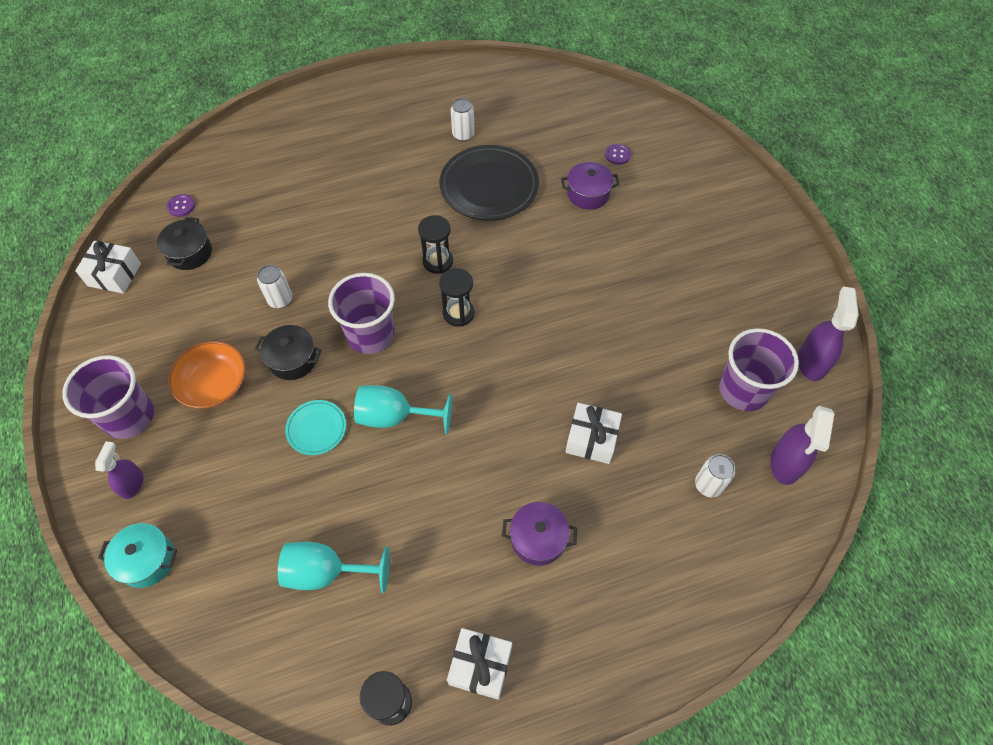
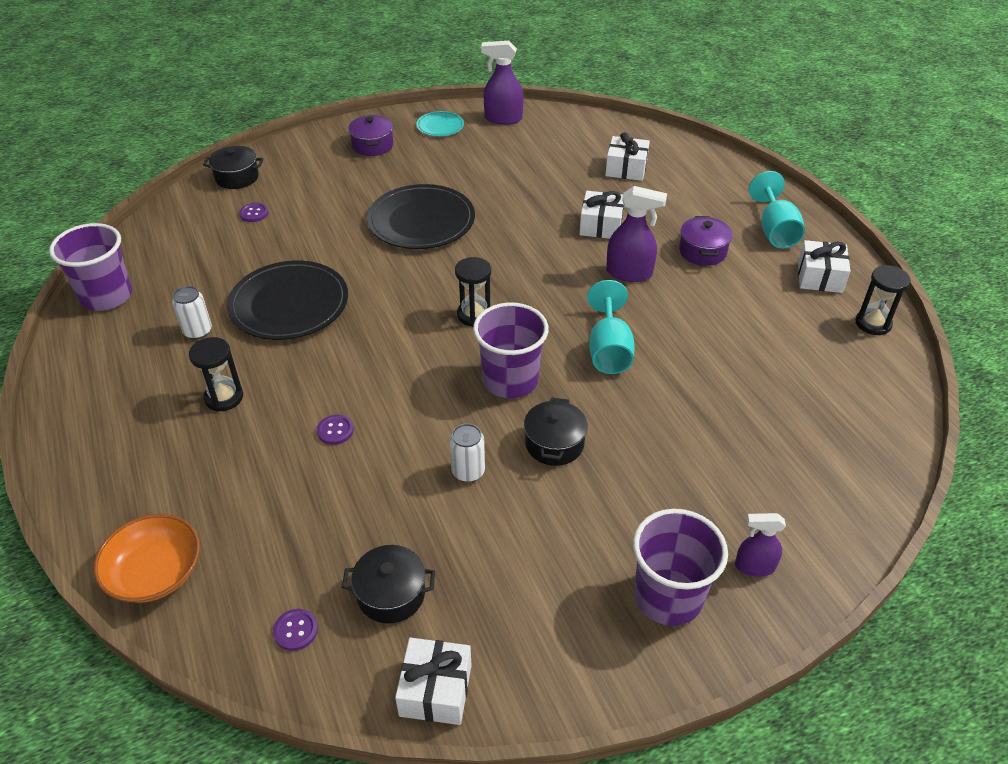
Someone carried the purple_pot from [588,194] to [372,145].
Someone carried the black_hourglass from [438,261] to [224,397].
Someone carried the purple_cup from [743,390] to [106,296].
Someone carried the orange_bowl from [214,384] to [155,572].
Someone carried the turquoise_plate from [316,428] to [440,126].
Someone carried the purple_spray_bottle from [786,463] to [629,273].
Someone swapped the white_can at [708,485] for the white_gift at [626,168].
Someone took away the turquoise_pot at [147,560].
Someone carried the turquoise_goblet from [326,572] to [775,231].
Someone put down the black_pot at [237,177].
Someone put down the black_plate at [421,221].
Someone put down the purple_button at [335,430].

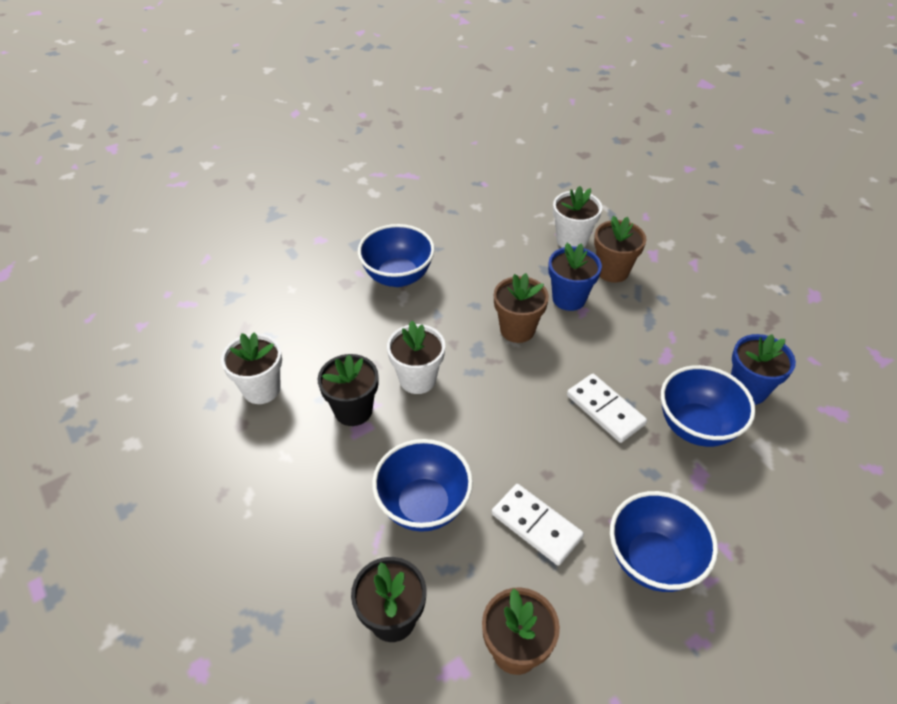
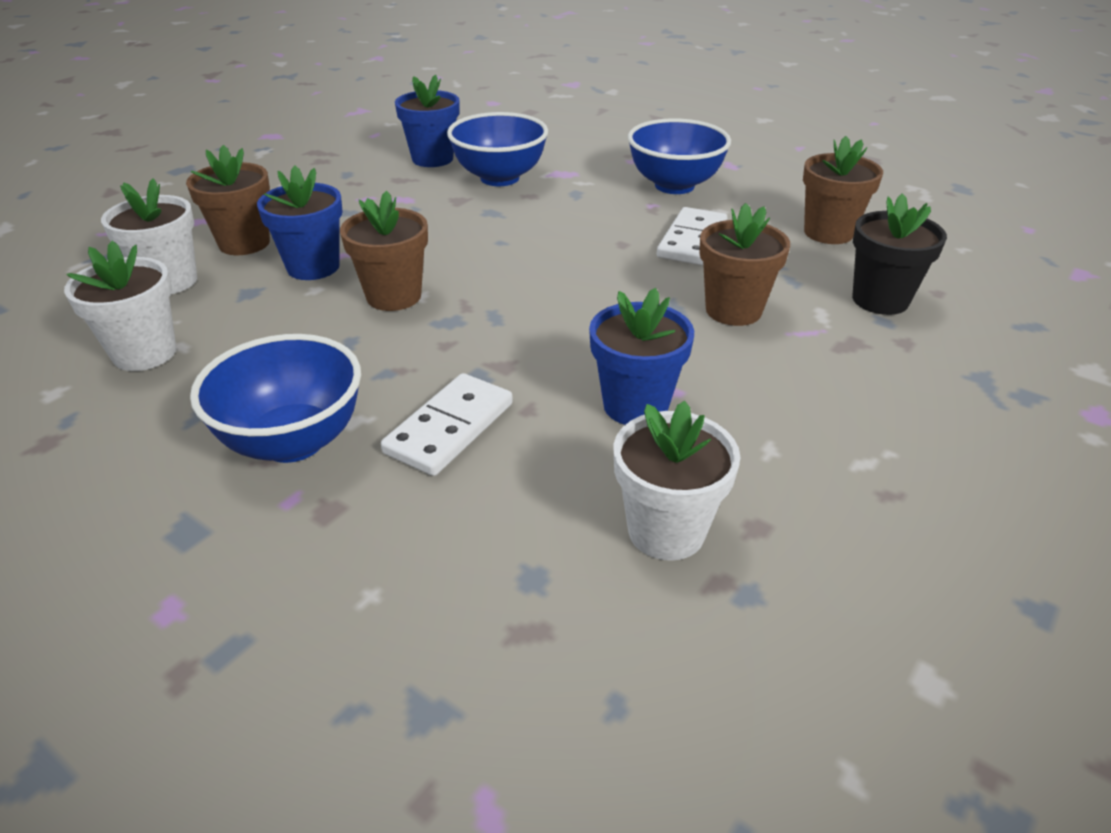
Someone carried the white_flower_pot from [417,379] to [145,353].
Someone repainted the black_flower_pot at [353,410], which became the blue_flower_pot at [635,405].
Someone carried the white_domino from [605,410] to [449,428].
Someone swapped the blue_bowl at [423,505] for the brown_flower_pot at [733,310].

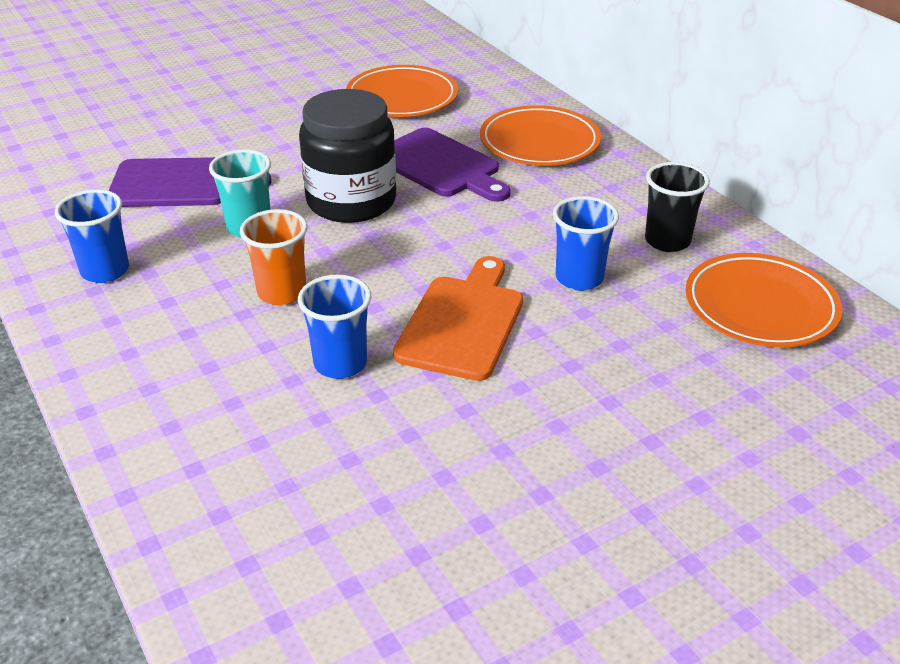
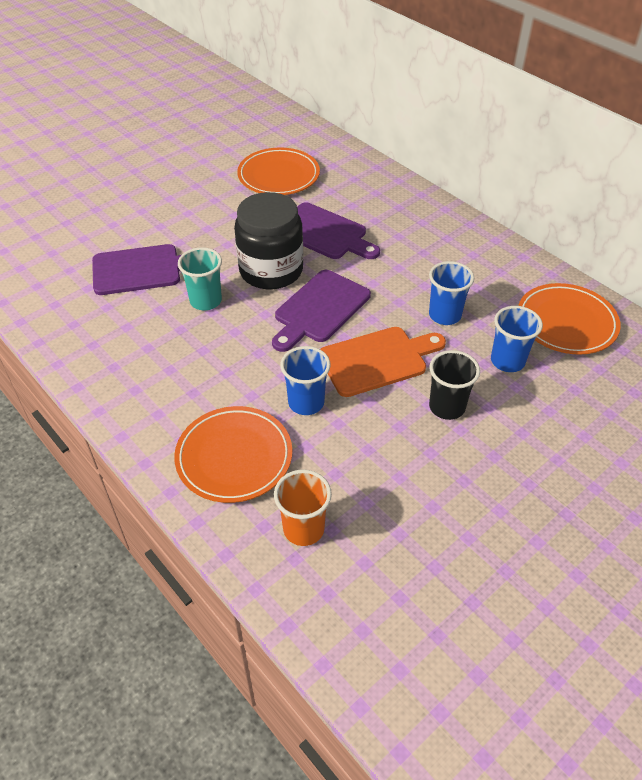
Someone carried the orange_plate from [539,142] to [234,457].
Someone carried the black_cup from [667,241] to [447,407].
Someone carried the blue_cup from [105,271] to [507,361].
Someone carried the orange_cup from [282,293] to [303,529].
Someone rotated the orange_cutting_board at [462,322] by 60 degrees clockwise.
Someone put down the purple_cutting_board at [320,309].

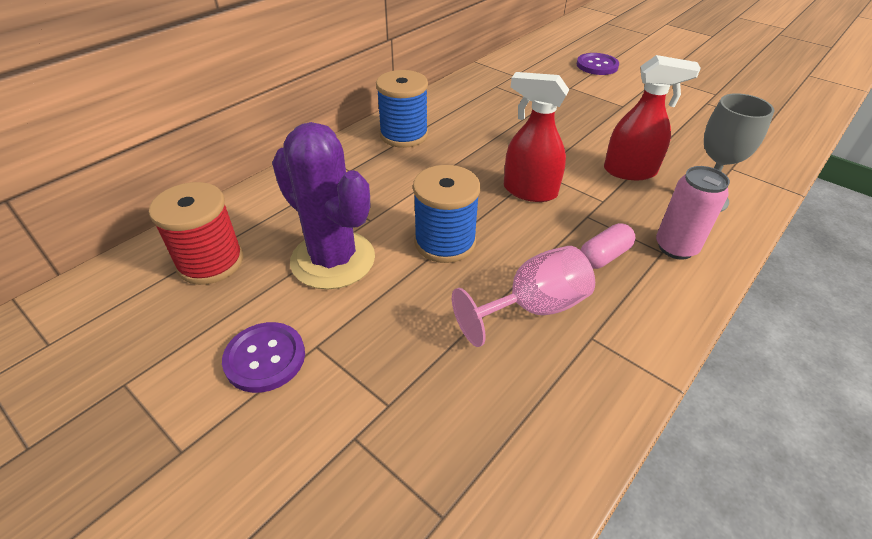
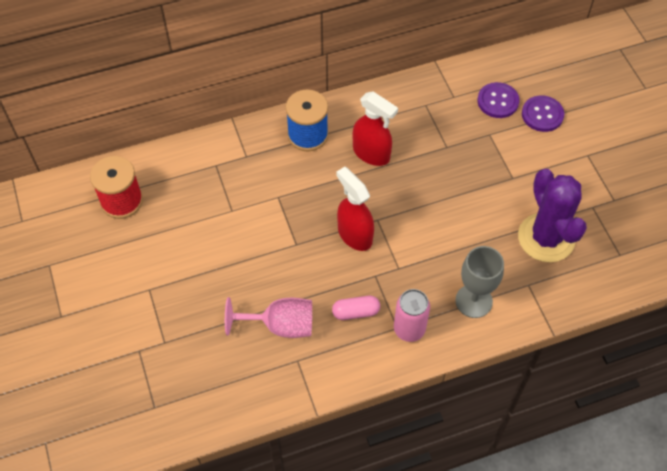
Someone carried the red_spray_bottle from [630,171] to [371,154].
Someone carried the purple_cactus from [333,260] to [546,238].
Someone took away the blue_spool at [445,242].
Someone carried the purple_button from [265,358] to [498,101].

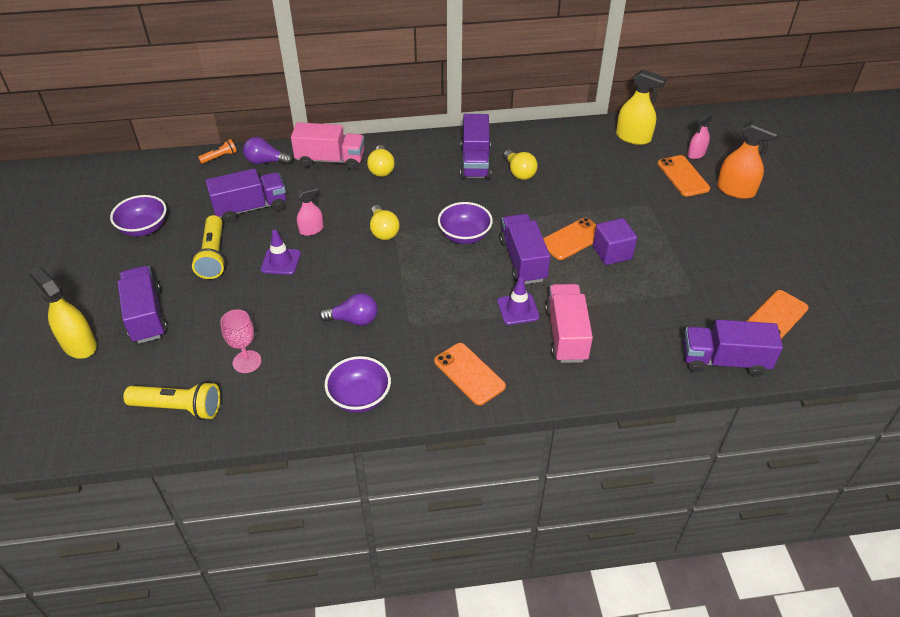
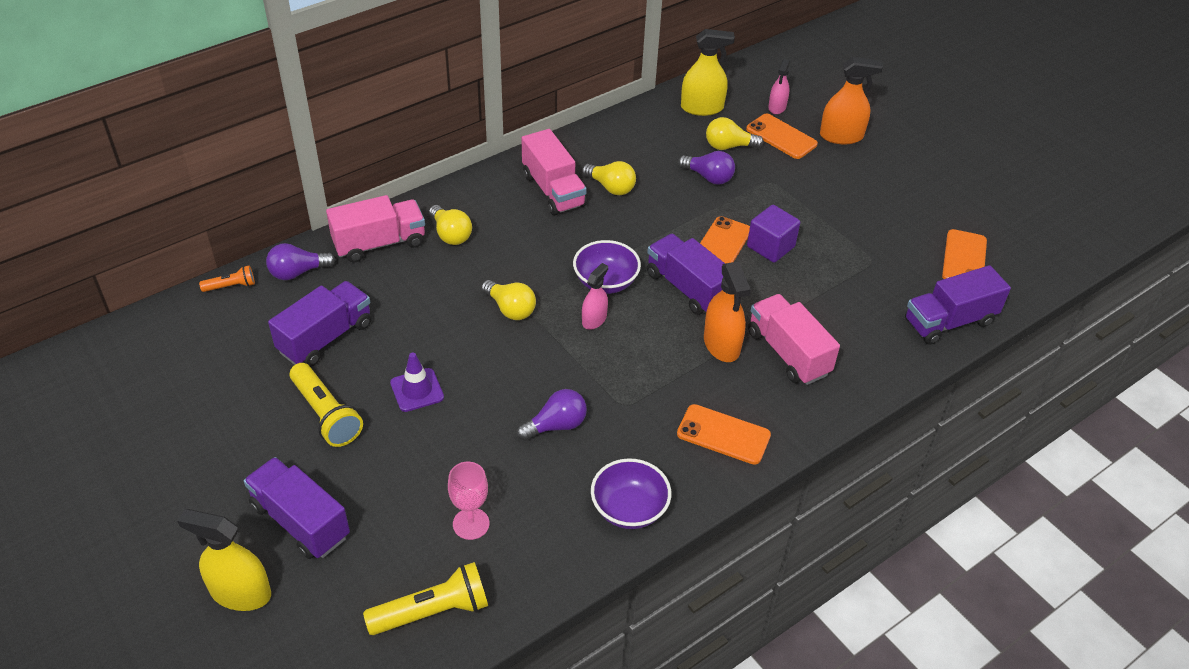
Someone repainted the purple_truck at [475,162], which became the pink_truck at [553,190].
Someone rotated the orange_flashlight at [220,157] by 45 degrees clockwise.
Someone carried the pink_spray_bottle from [311,230] to [594,319].
Someone took away the purple_bowl at [144,228].
Someone swapped the purple_traffic_cone at [518,309] for the orange_spray_bottle at [721,344].
Someone put down the yellow_light_bulb at [728,146].
Someone put down the purple_light_bulb at [708,177].

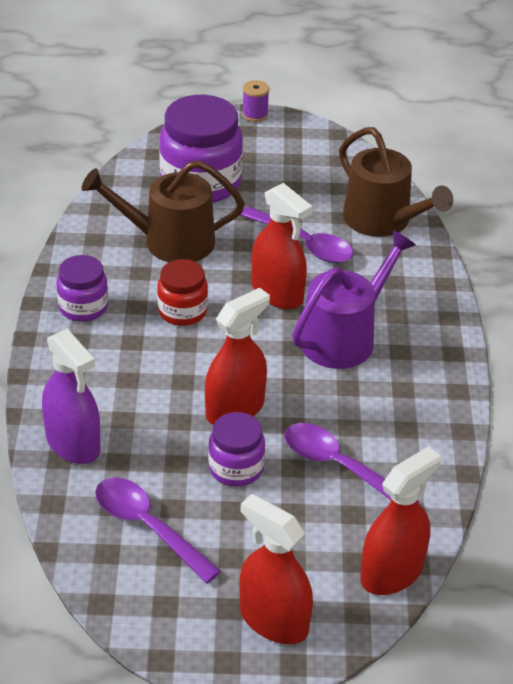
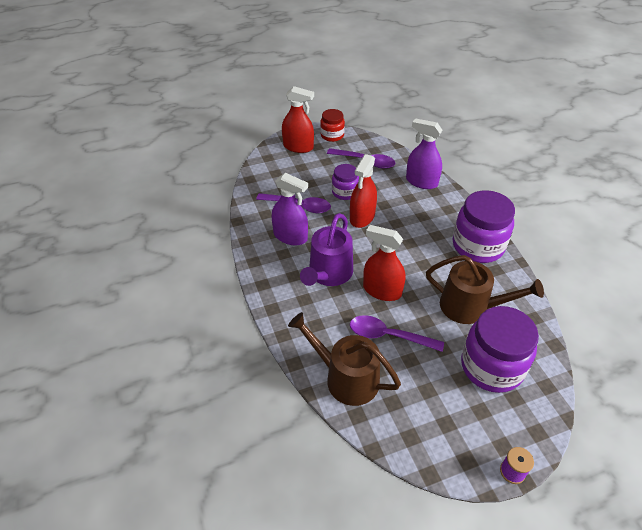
Someone rotated the brown_watering_can at [170,241] by 45 degrees clockwise.
Someone scaled the purple_jar at [83,307] by 1.80.
Someone carried the red_jar from [182,311] to [332,135].
Someone took away the red_spray_bottle at [391,572].
Someone put down the purple_spray_bottle at [290,236].

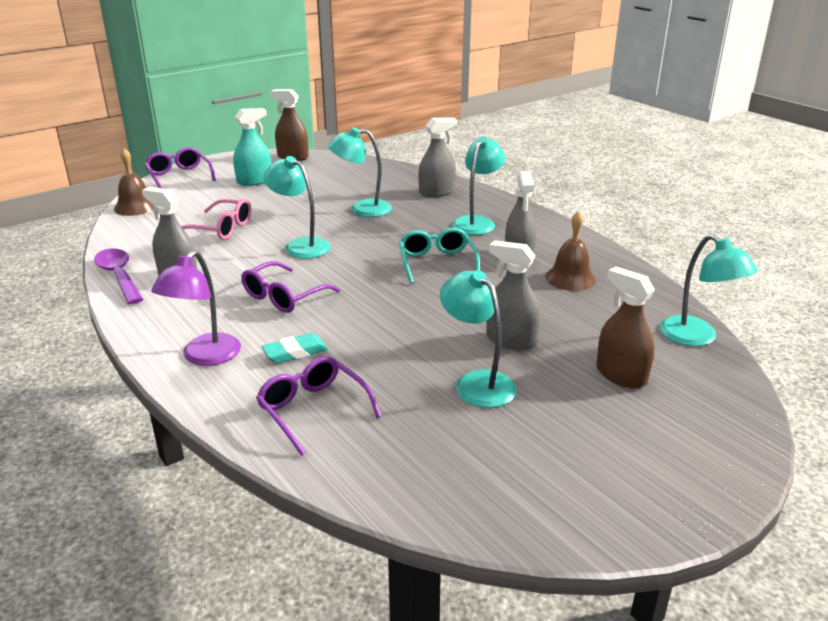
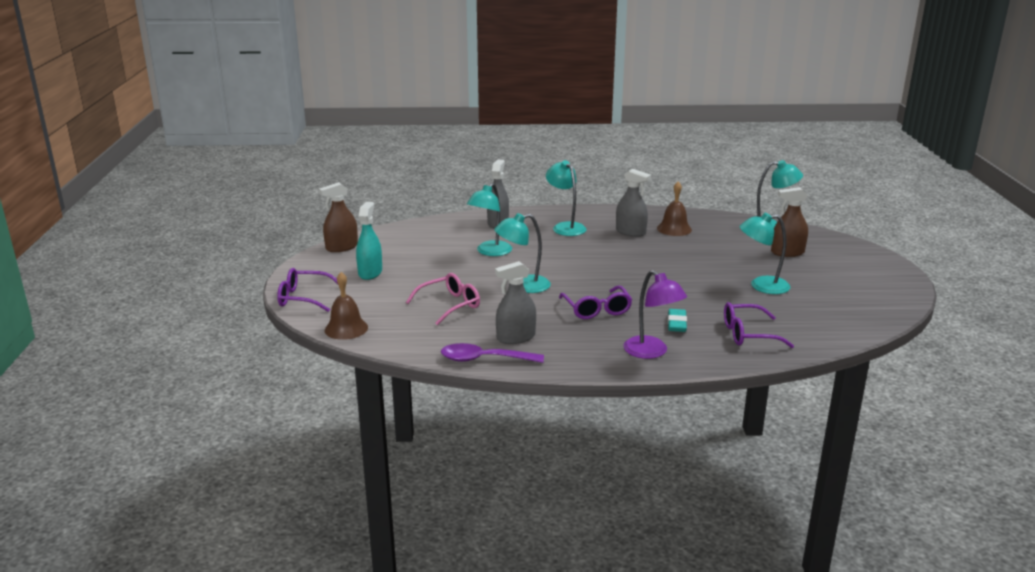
Someone took away the turquoise_glasses at [437,263].
Someone took away the grey_spray_bottle at [511,340].

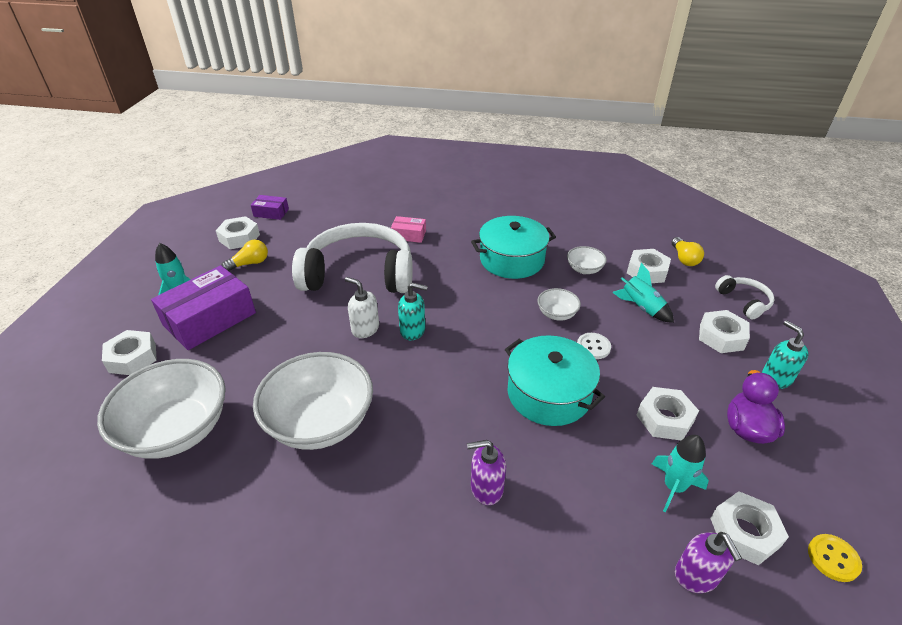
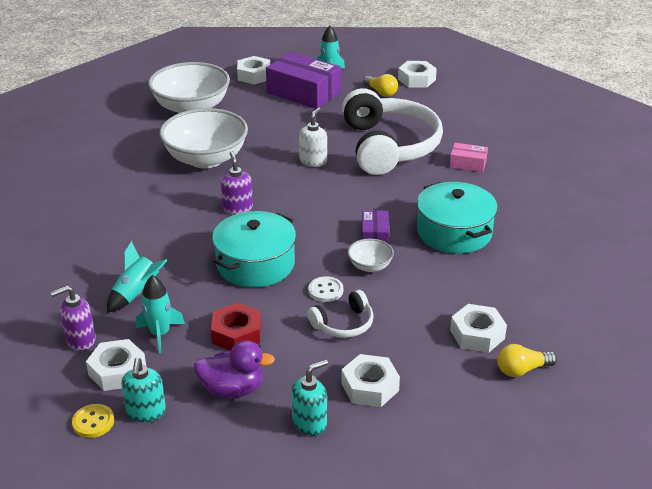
Someone carried the purple_box from [271,213] to [375,235].
Someone rotated the pink_box at [409,235] by 75 degrees counterclockwise.
Someone took away the white_bowl at [584,269].
Someone carried the turquoise_rocket from [641,307] to [136,294].
Someone carried the white_headphones from [744,301] to [344,324].
Someone carried the turquoise_soap_dispenser from [413,330] to [146,412].
Someone repainted the white_nut at [664,419], which became the red_nut at [236,334].
Someone carried the purple_soap_dispenser from [486,488] to [237,208].

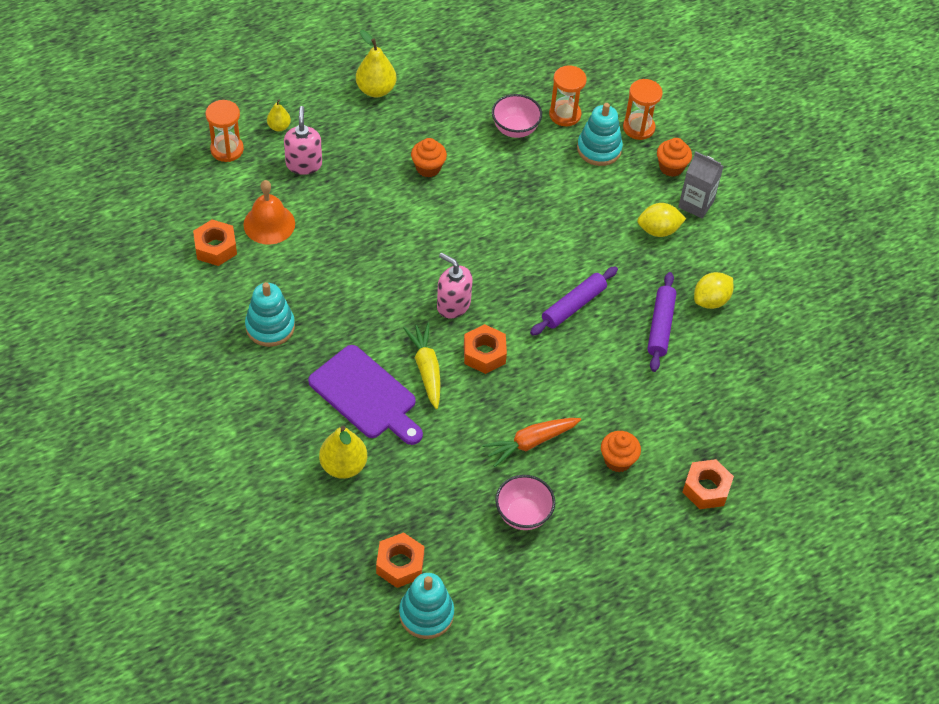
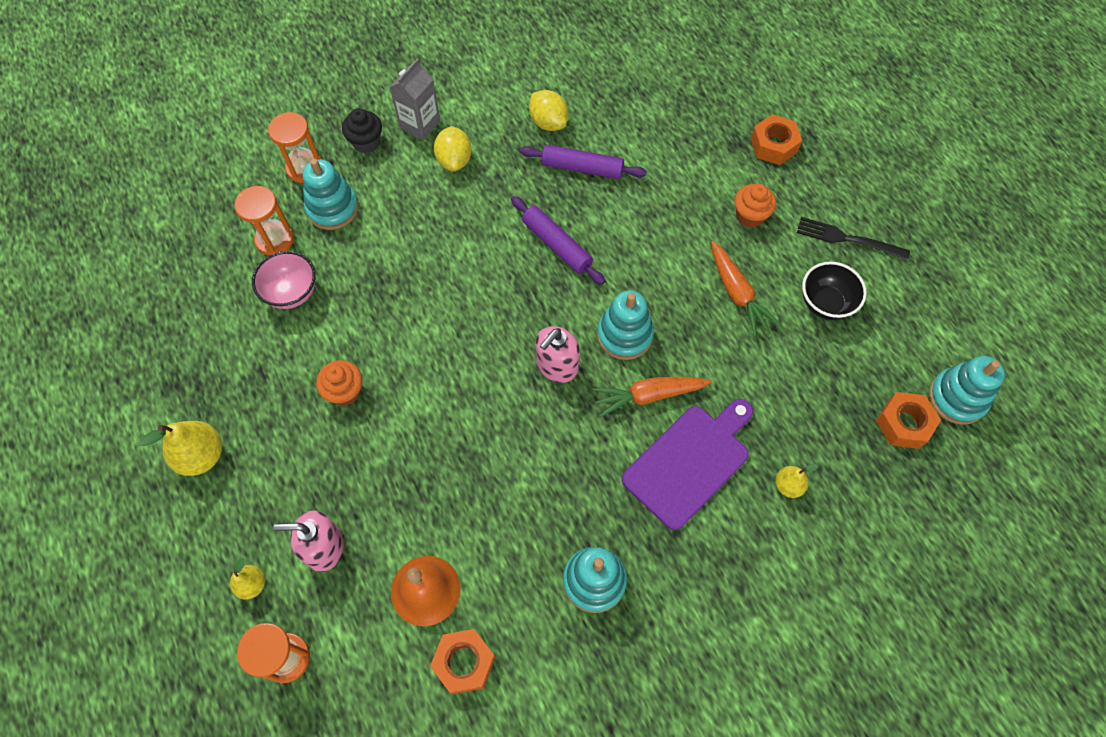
Someone repainted the orange_cupcake at [671,167], which became the black_cupcake at [366,142].
Someone repainted the yellow_carrot at [426,369], which became the orange_carrot at [649,395].
Someone swapped the orange_nut at [484,354] for the turquoise_stacking_toy at [624,335].
Someone scaled the yellow_pear at [343,466] by 0.57.
Someone repainted the pink_bowl at [523,514], which became the black_bowl at [825,303].
Someone put down the black_fork at [847,239].

